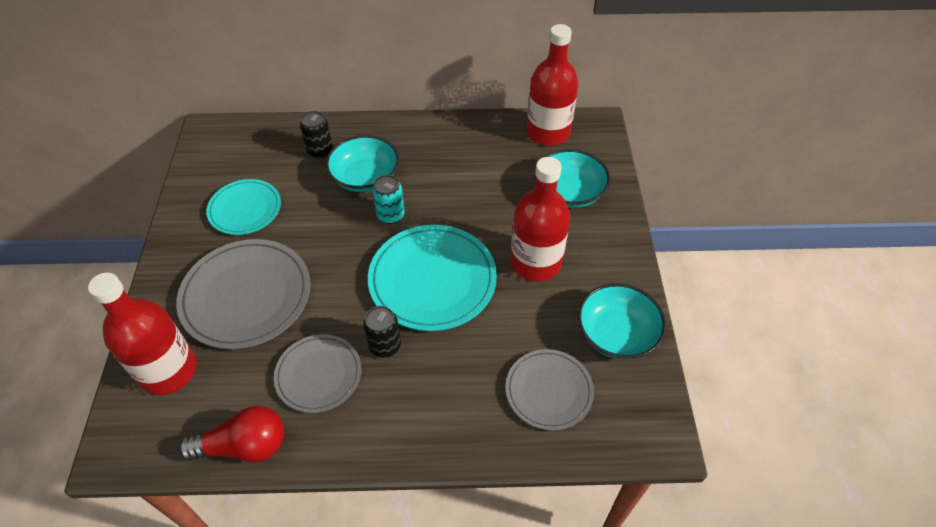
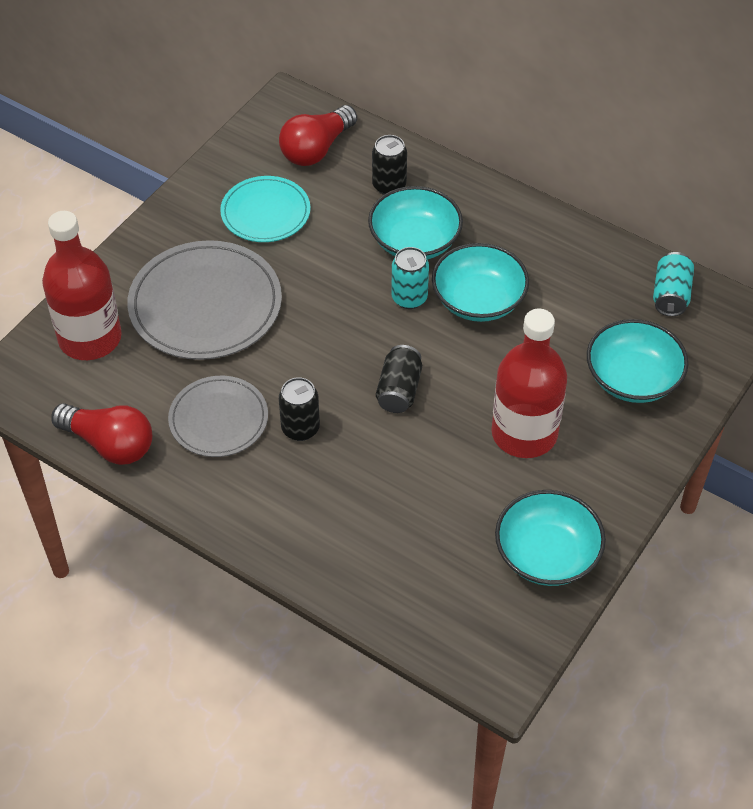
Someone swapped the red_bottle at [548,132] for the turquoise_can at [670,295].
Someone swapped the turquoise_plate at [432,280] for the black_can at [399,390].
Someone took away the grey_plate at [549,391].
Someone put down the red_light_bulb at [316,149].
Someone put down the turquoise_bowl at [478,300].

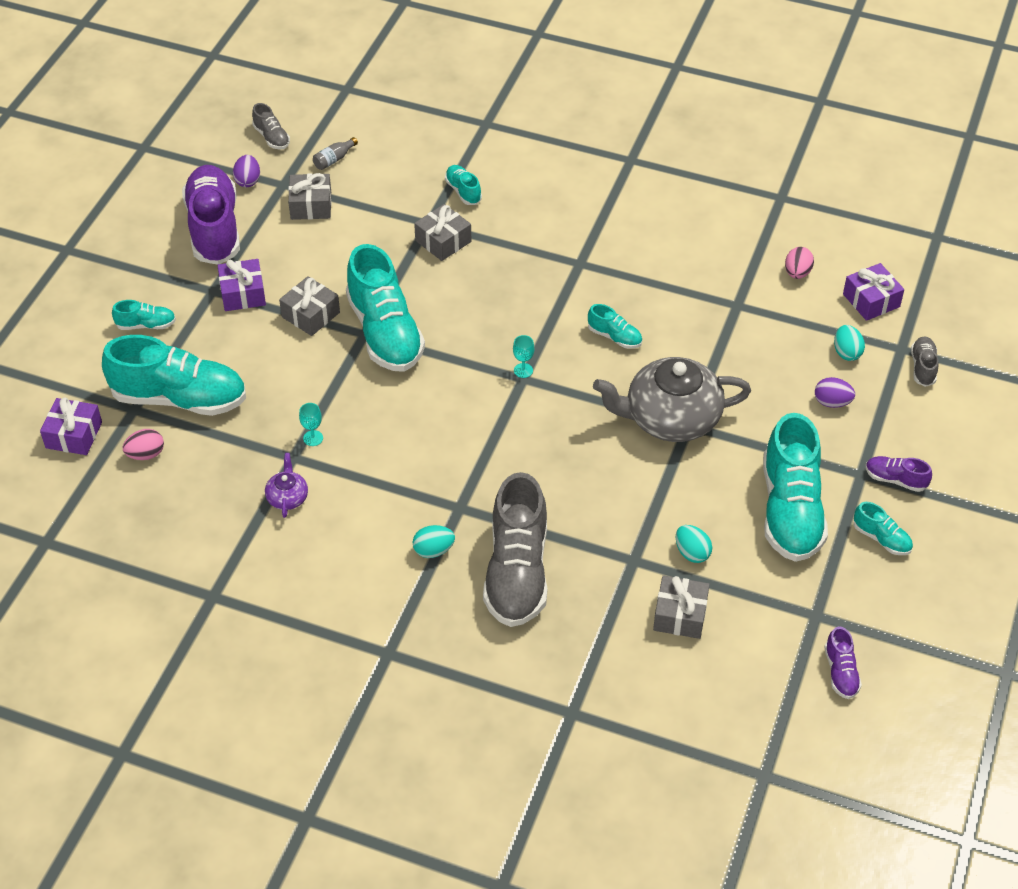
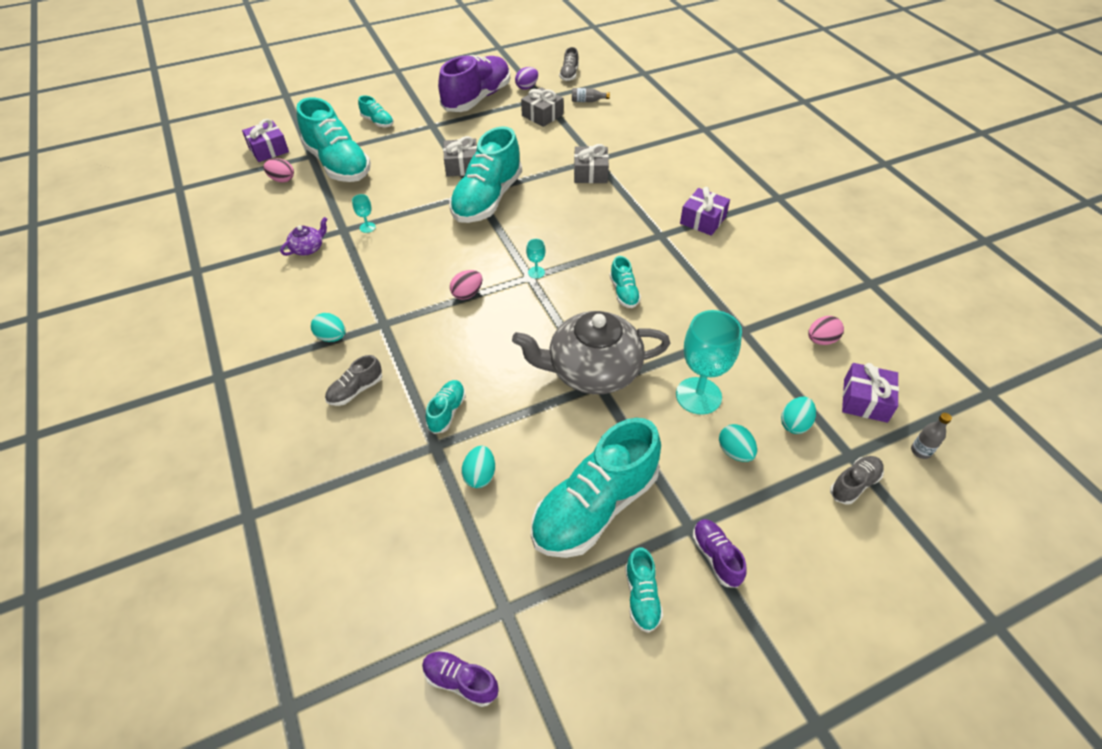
Someone carried the turquoise_shoe from [463,191] to [447,412].
Someone carried the purple_gift from [243,294] to [703,220].
Someone rotated the grey_teapot at [670,418] by 45 degrees counterclockwise.
Someone repainted the purple_egg at [832,402], which became the turquoise_egg at [734,452].
Someone scaled the grey_shoe at [517,572] by 0.45.
Someone took away the grey_gift at [680,615].
Someone rotated the purple_shoe at [840,672] by 75 degrees clockwise.
Someone put down the pink_egg at [467,294].
Someone put down the turquoise_goblet at [698,396].
Someone put down the grey_bottle at [920,451].

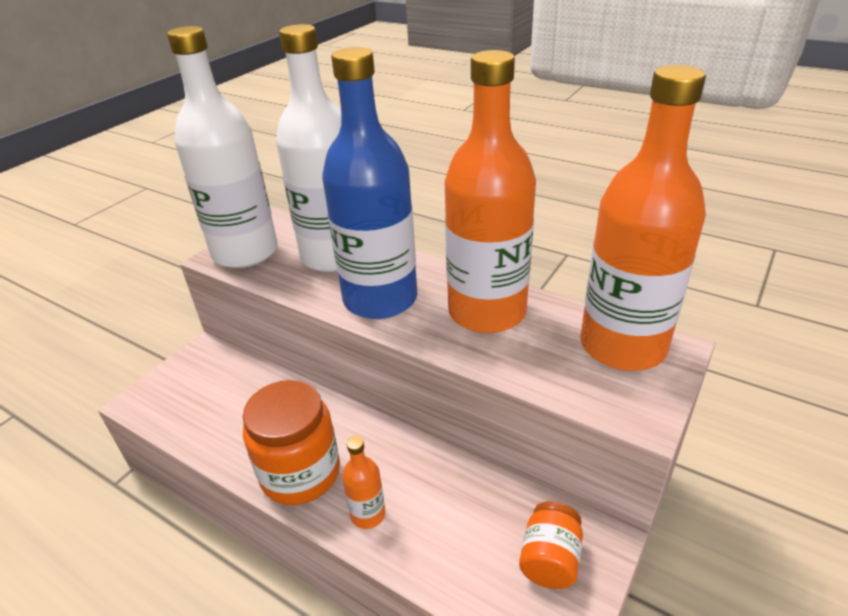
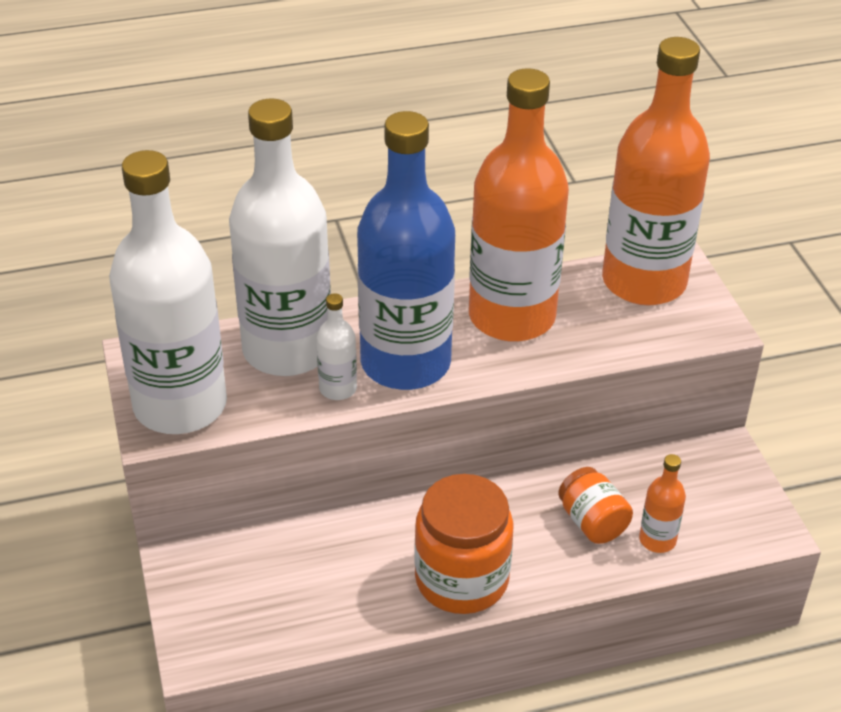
Someone carried the orange_bottle from [368,514] to [657,540].
Someone carried the orange_jar from [550,559] to [592,522].
Someone put down the white_bottle at [338,389].

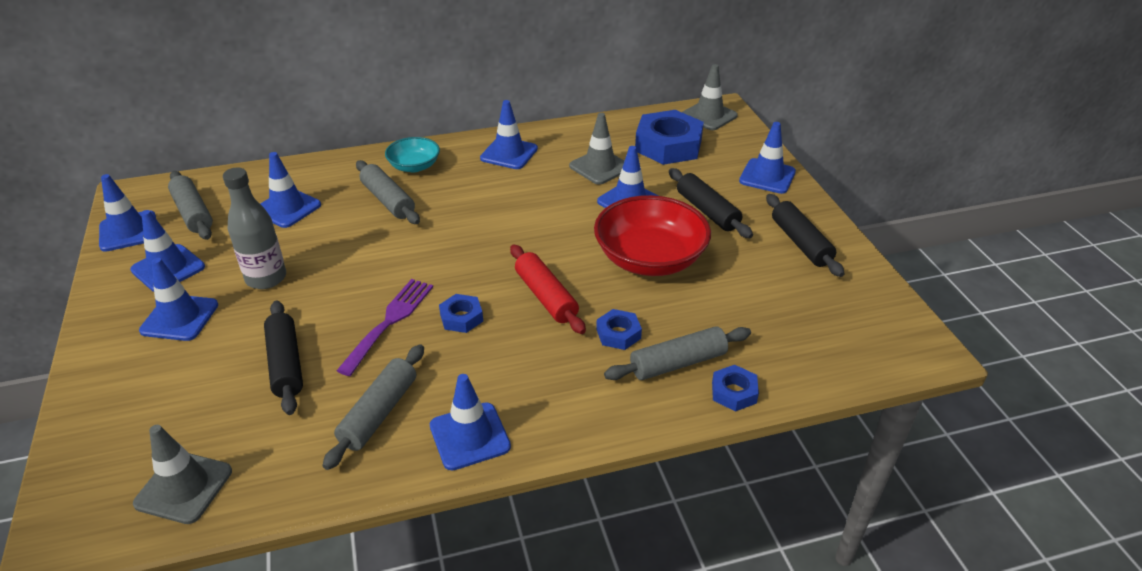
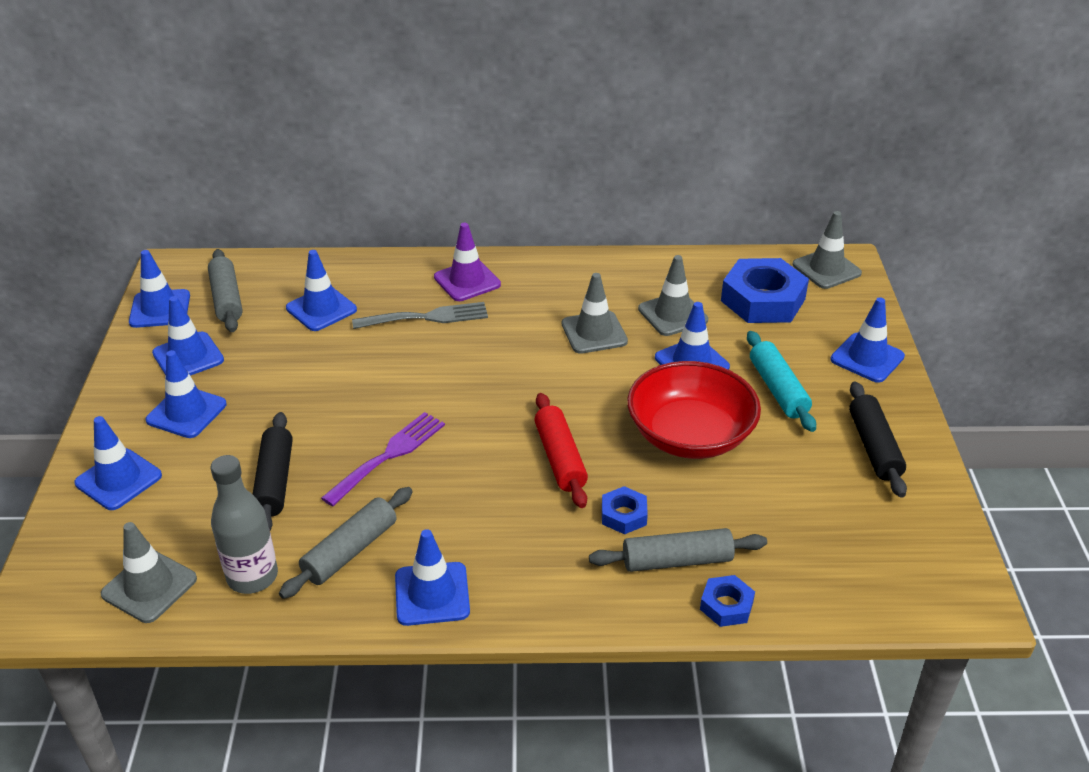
Someone carried the blue_traffic_cone from [509,153] to [118,479].
Someone swapped the turquoise_bowl at [414,166] for the purple_traffic_cone at [467,281].
Someone swapped the grey_rolling_pin at [388,200] for the grey_fork at [427,317].
Someone carried the grey_bottle from [266,278] to [252,577].
Someone repainted the black_rolling_pin at [707,211], which became the turquoise_rolling_pin at [777,389].
Someone took away the blue_nut at [461,318].
Someone put down the grey_traffic_cone at [594,333].

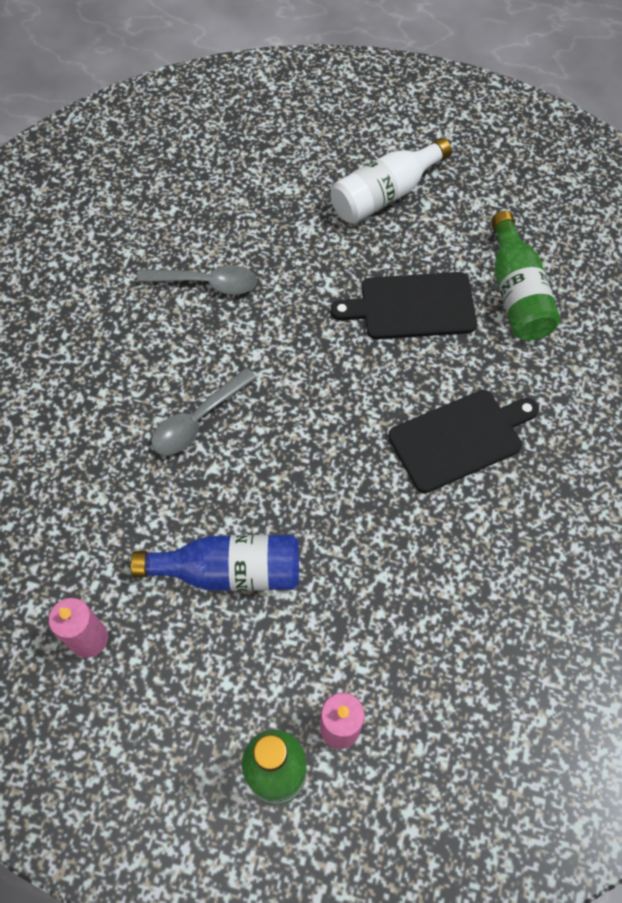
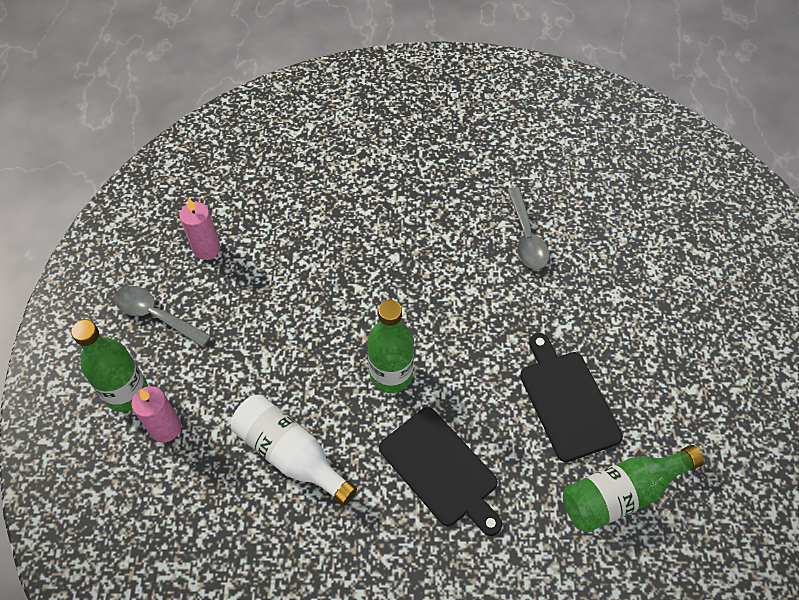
Someone carried the white_bottle from [385,195] to [290,454].
Someone carried the grey_spoon from [198,420] to [156,315].
Someone took away the blue_bottle at [229,571].
Someone put down the green_bottle at [391,375].

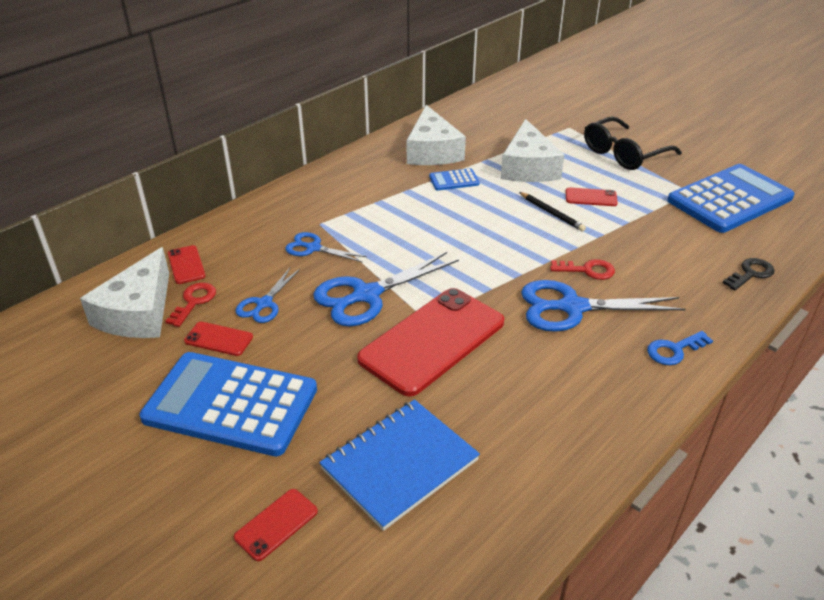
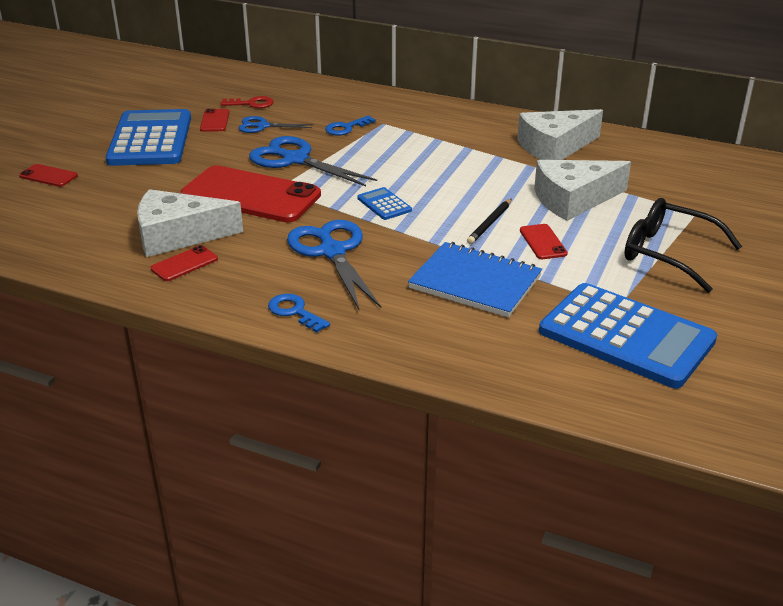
Someone carried the blue_calculator from [454,180] to [384,204].
Someone swapped the blue_scissors at [313,248] for the blue_key at [346,128].
Someone carried the red_phone from [186,265] to [184,264].
Someone carried the white_cheese from [138,312] to [178,235].
Someone took away the black_key at [750,273].
Someone took away the red_key at [587,270].
Someone carried the blue_notebook from [400,464] to [475,282].

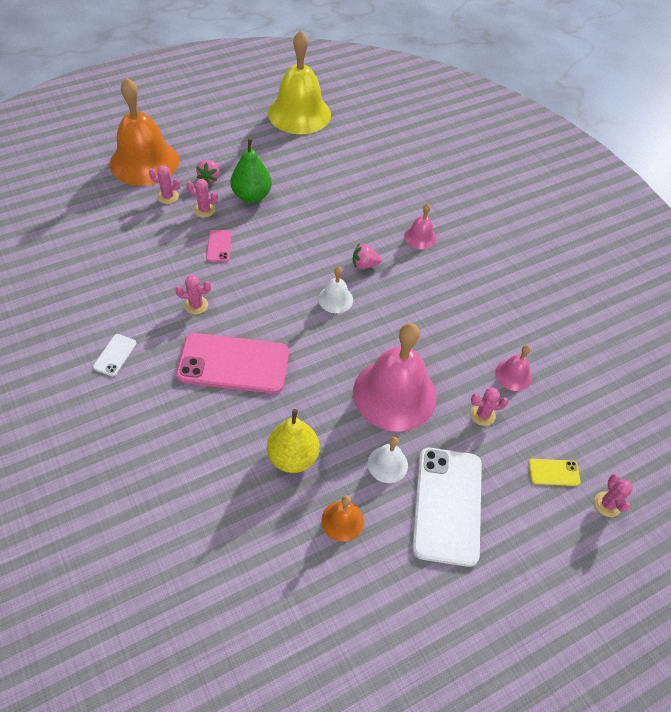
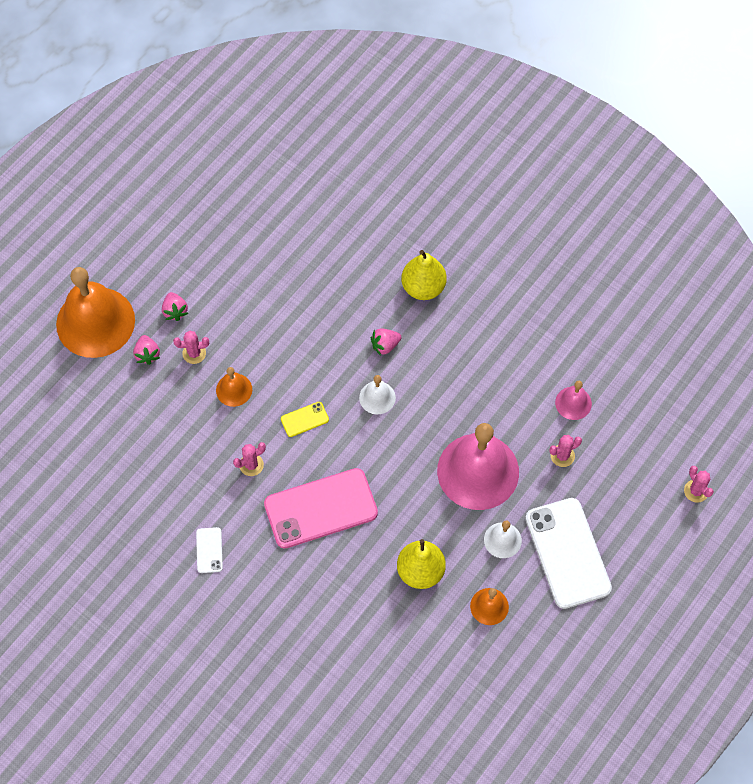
Someone took away the yellow_bell at [299,113].
Someone took away the green_pear at [251,196].
Someone swapped the pink_cactus at [168,196] for the pink_strawberry at [147,354].
Someone swapped the pink_bell at [420,237] for the yellow_pear at [423,287].
Someone swapped the pink_phone at [219,246] for the orange_bell at [234,390].
Someone carried the yellow_phone from [554,472] to [304,419].

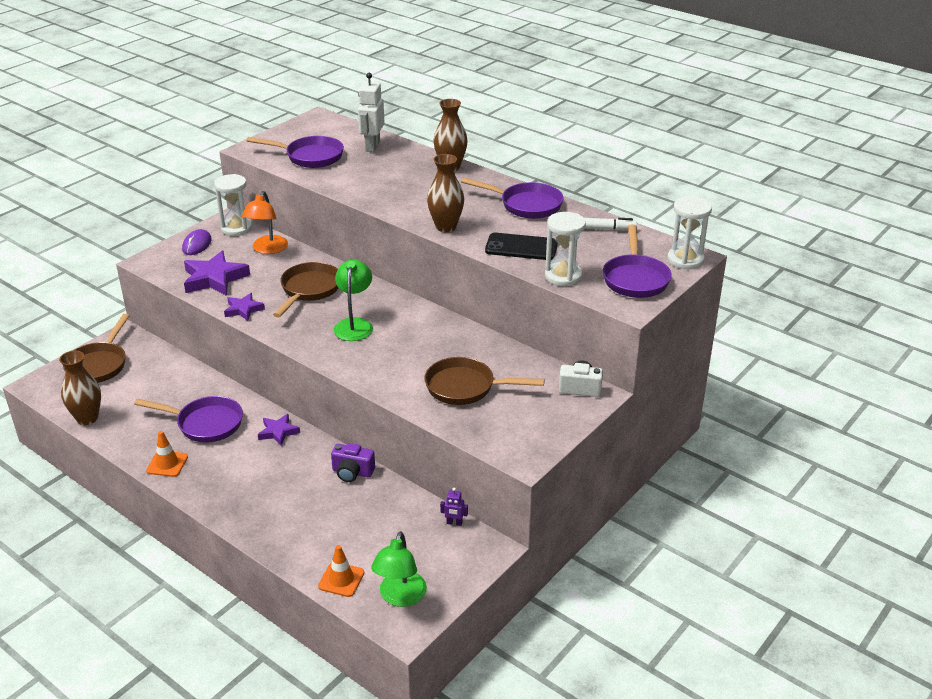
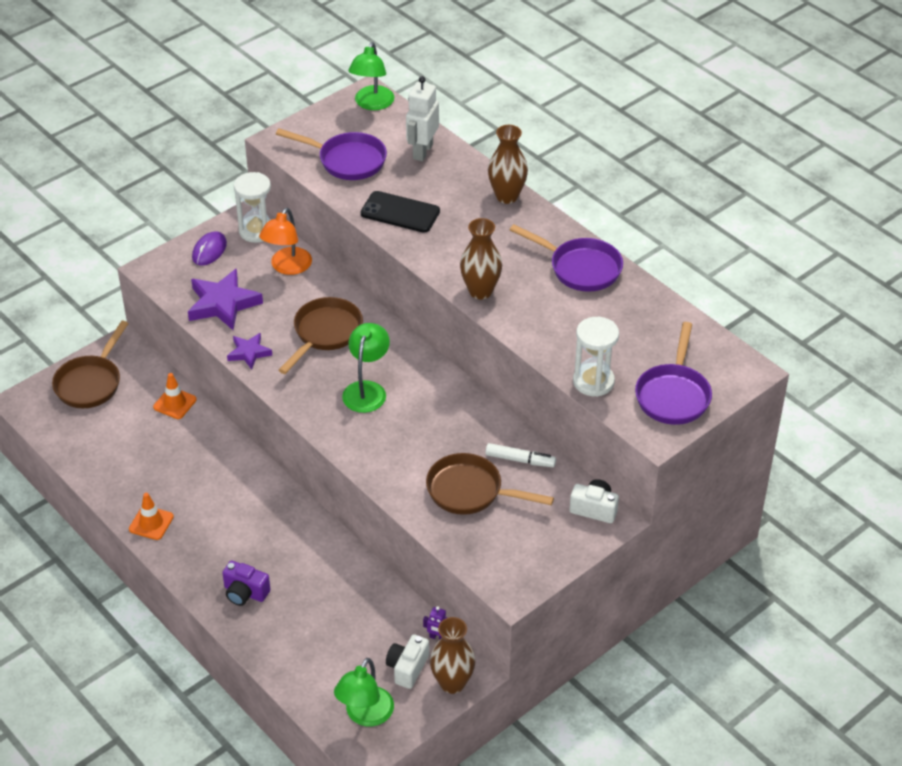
Someone took away the white_hourglass at [685,260].
Someone carried the white_marker from [605,229] to [520,460].
Someone carried the black_phone from [521,247] to [400,212].
Someone carried the brown_vase from [87,418] to [452,683].
Someone took away the purple_pan at [205,423].
Someone took away the purple_star at [278,432].
Someone carried the purple_camera from [352,472] to [245,593].
Someone carried the orange_traffic_cone from [341,579] to [175,403].
Someone put down the green_lamp at [372,104].
Someone put down the white_camera at [407,668].

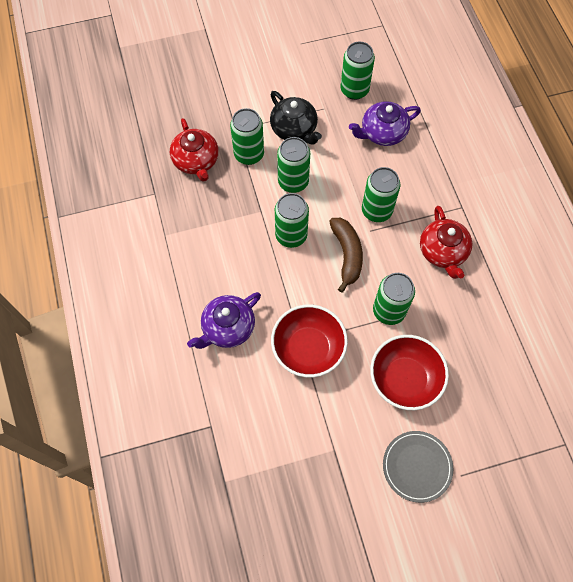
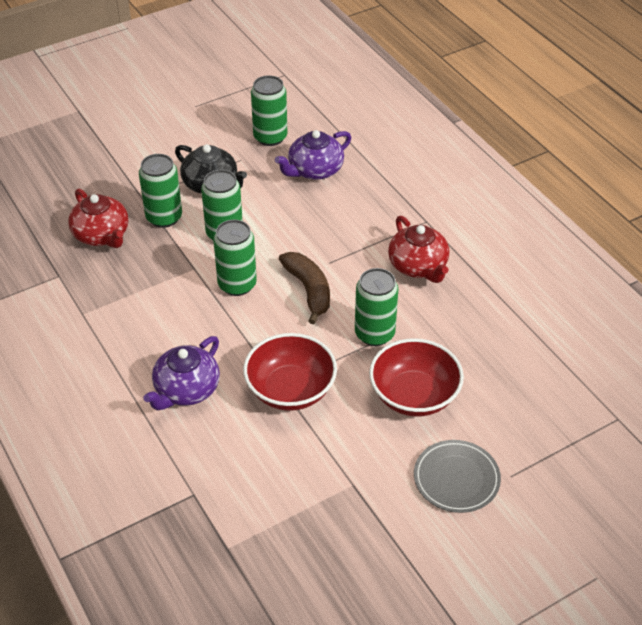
Someone took away the green_can at [376,211].

